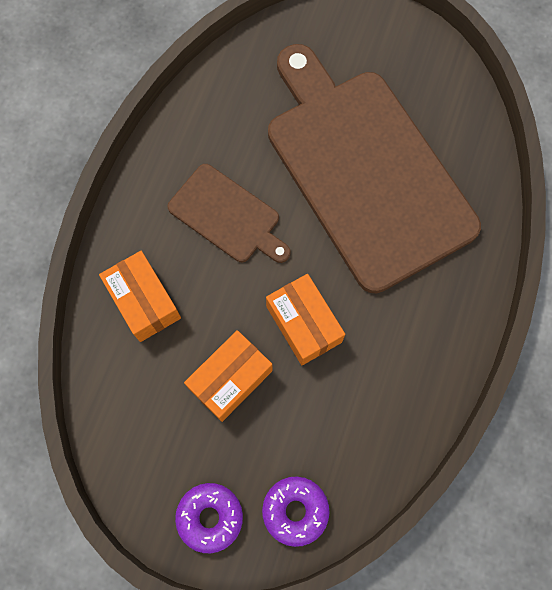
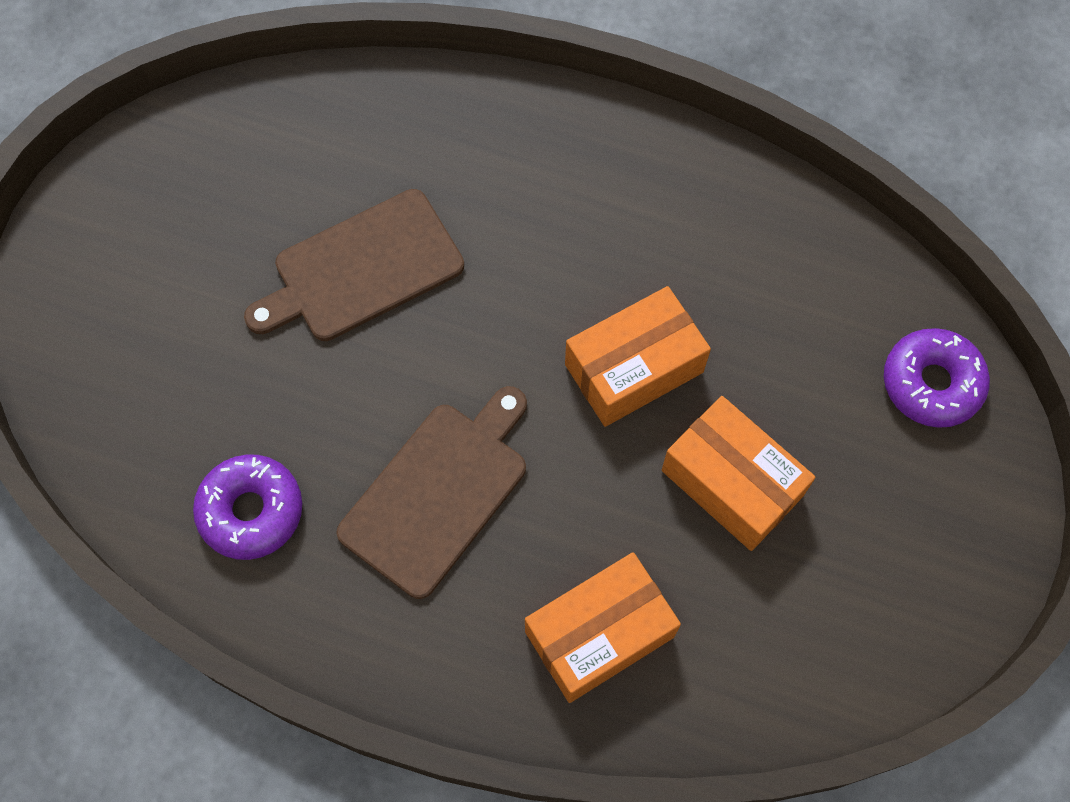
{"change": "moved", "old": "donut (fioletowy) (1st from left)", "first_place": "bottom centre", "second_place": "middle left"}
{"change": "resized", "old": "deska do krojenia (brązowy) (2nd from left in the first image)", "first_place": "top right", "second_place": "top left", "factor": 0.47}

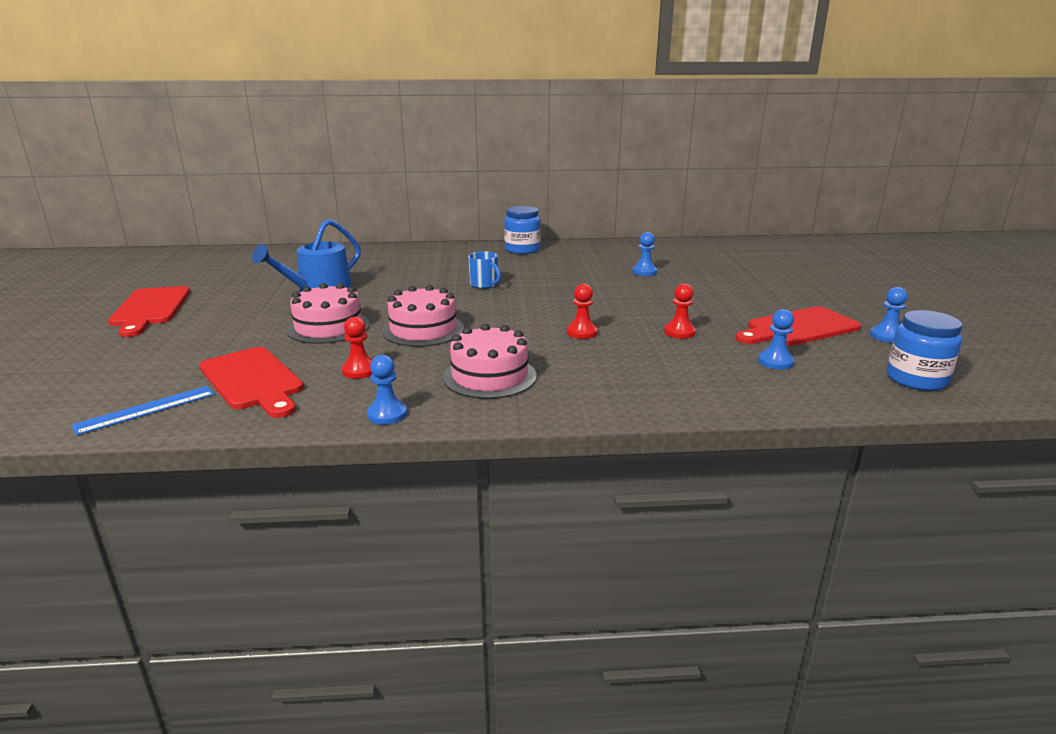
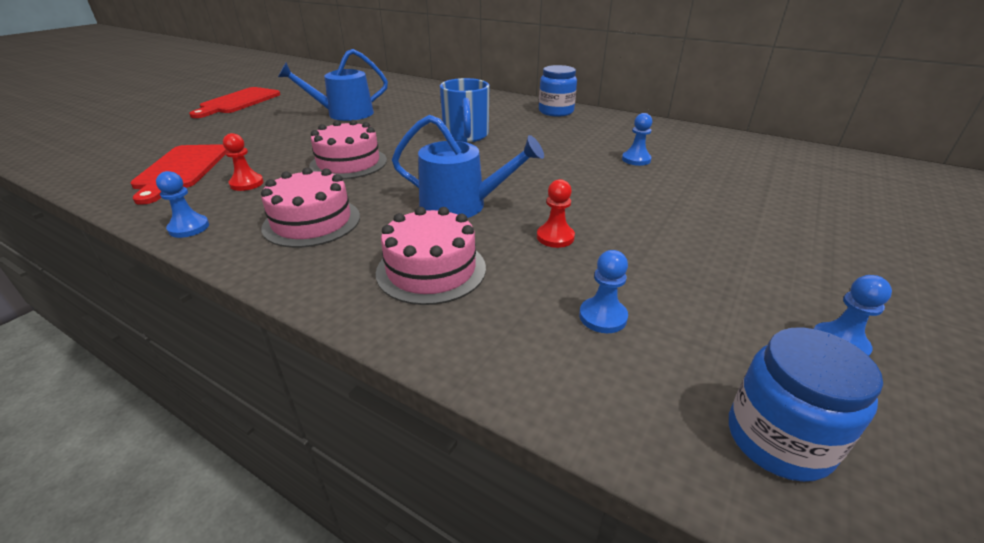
{"change": "moved", "old": "tort (różowy) (1st from left in the first image)", "new": "tort (różowy) (3rd from left)", "first_place": "middle left", "second_place": "centre"}
{"change": "replaced", "old": "pionek (czerwony) (2nd from left)", "new": "konewka (niebieski) (2nd from left)", "first_place": "centre", "second_place": "top centre"}
{"change": "resized", "old": "kubek (niebieski)", "first_place": "centre", "second_place": "top centre", "factor": 1.68}
{"change": "removed", "old": "linijka (niebieski)", "first_place": "middle left"}
{"change": "removed", "old": "deska do krojenia (czerwony) (3rd from left)", "first_place": "middle right"}

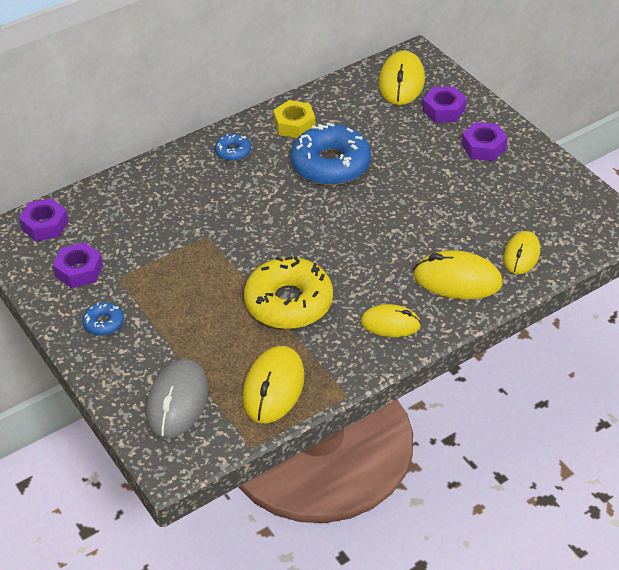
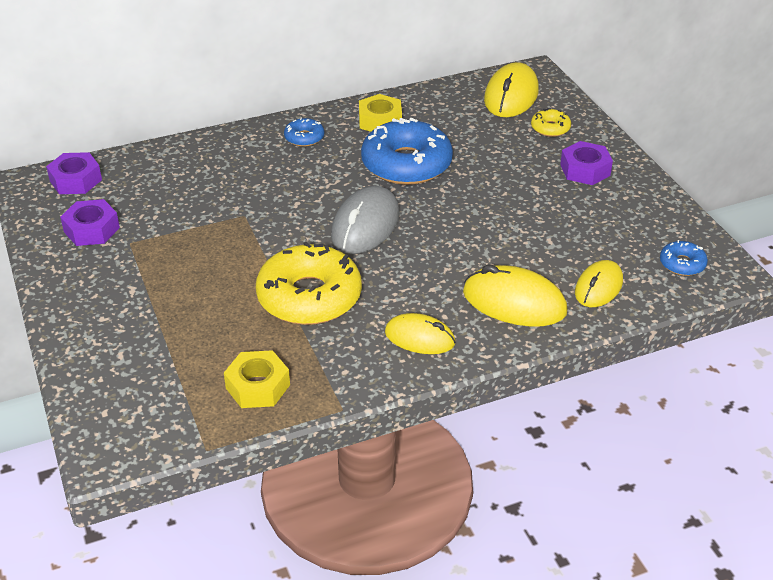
{"change": "replaced", "old": "myszka (żółty) (1st from left)", "new": "nakrętka (żółty) (1st from left)", "first_place": "bottom centre", "second_place": "middle left"}
{"change": "moved", "old": "myszka (szary)", "first_place": "bottom left", "second_place": "centre"}
{"change": "replaced", "old": "nakrętka (fioletowy) (3rd from left)", "new": "donut (żółty) (2nd from left)", "first_place": "top right", "second_place": "top right"}
{"change": "moved", "old": "donut (niebieski) (1st from left in the first image)", "new": "donut (niebieski) (3rd from left)", "first_place": "middle left", "second_place": "middle right"}

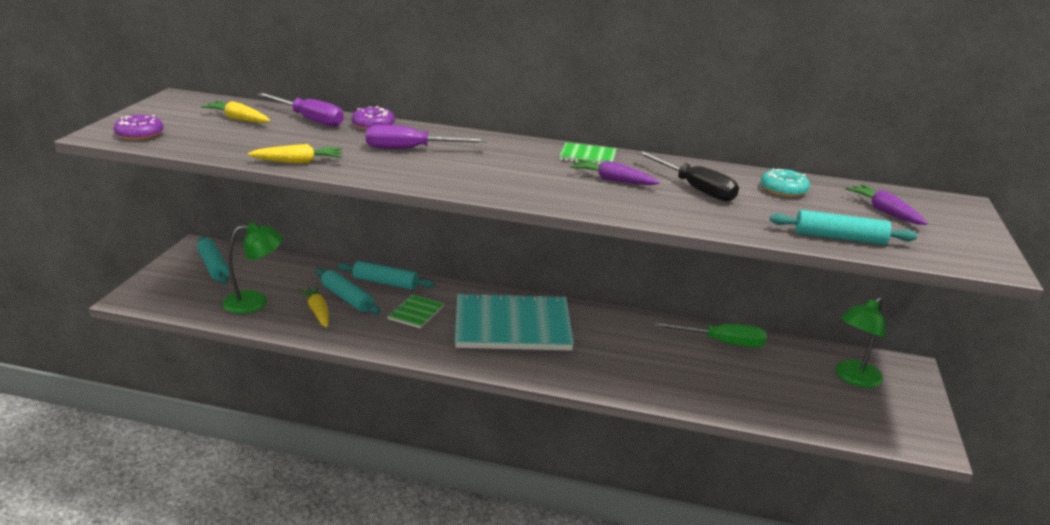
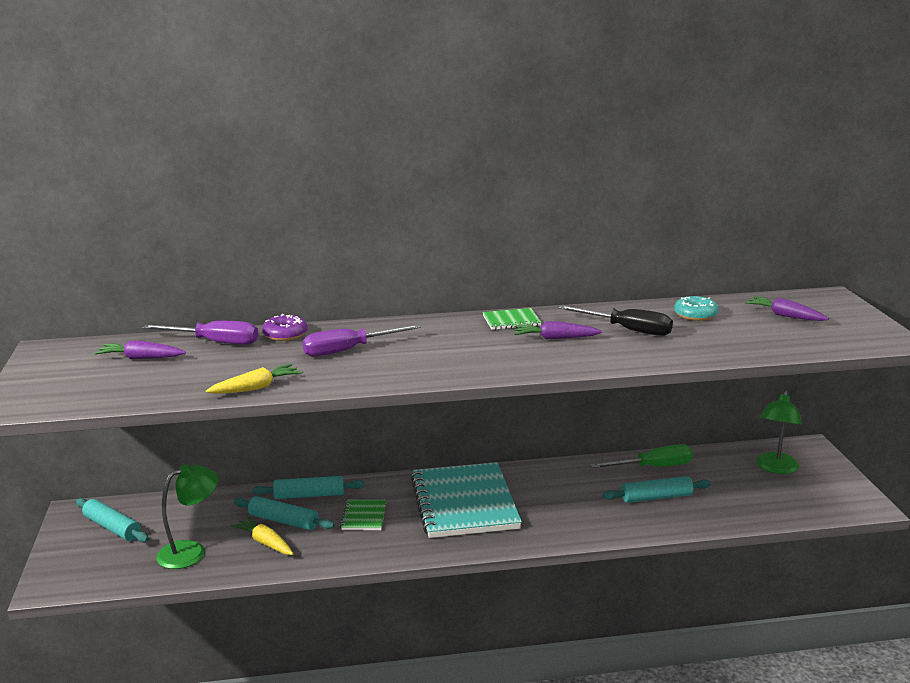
{"change": "recoloured", "old": "marchewka (żółty) (1st from left)", "new": "marchewka (fioletowy) (1st from left)", "first_place": "top left", "second_place": "middle left"}
{"change": "turned", "old": "zeszyt (turkusowy)", "first_place": "centre", "second_place": "bottom centre", "degrees": -75}
{"change": "moved", "old": "wałek do ciasta (turkusowy) (4th from left)", "first_place": "middle right", "second_place": "bottom right"}
{"change": "removed", "old": "donut (fioletowy) (1st from left)", "first_place": "top left"}

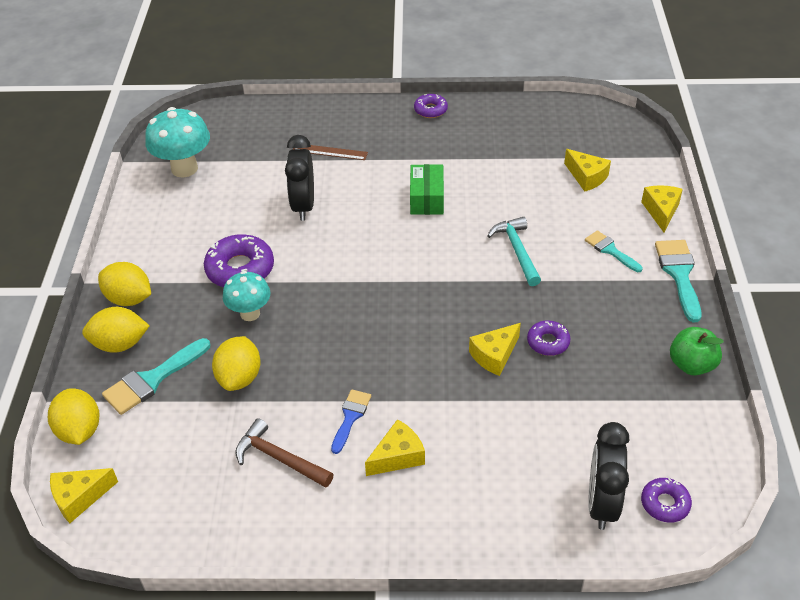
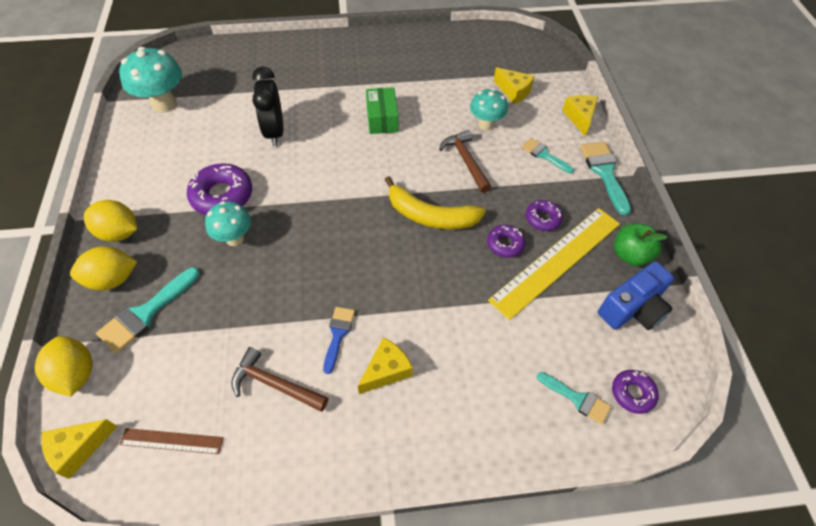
{"change": "moved", "old": "linijka (brązowy)", "first_place": "top centre", "second_place": "bottom left"}
{"change": "added", "new": "banan (żółty)", "second_place": "centre"}
{"change": "recoloured", "old": "młotek (turkusowy)", "new": "młotek (brązowy) (2nd from left)", "first_place": "centre", "second_place": "top centre"}
{"change": "added", "new": "grzyb (turkusowy) (3rd from left)", "second_place": "top centre"}
{"change": "added", "new": "linijka (żółty)", "second_place": "middle right"}
{"change": "moved", "old": "donut (fioletowy) (2nd from left in the first image)", "new": "donut (fioletowy) (3rd from left)", "first_place": "top centre", "second_place": "middle right"}
{"change": "replaced", "old": "budzik (czarny) (2nd from left)", "new": "pędzel (turkusowy) (3rd from left)", "first_place": "bottom right", "second_place": "bottom right"}
{"change": "added", "new": "aparat fotograficzny (niebieski)", "second_place": "middle right"}
{"change": "removed", "old": "cytryna (żółty) (4th from left)", "first_place": "middle left"}
{"change": "removed", "old": "ser (żółty) (3rd from left)", "first_place": "centre"}

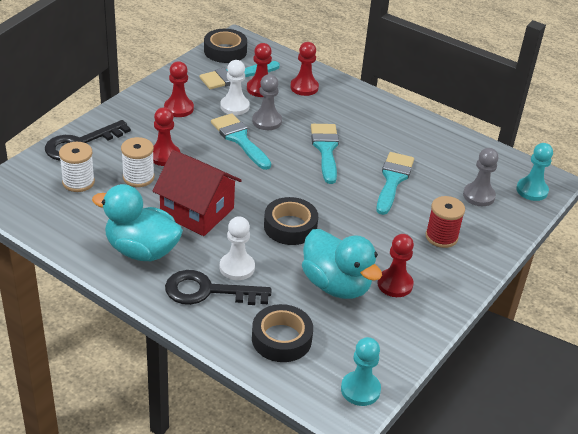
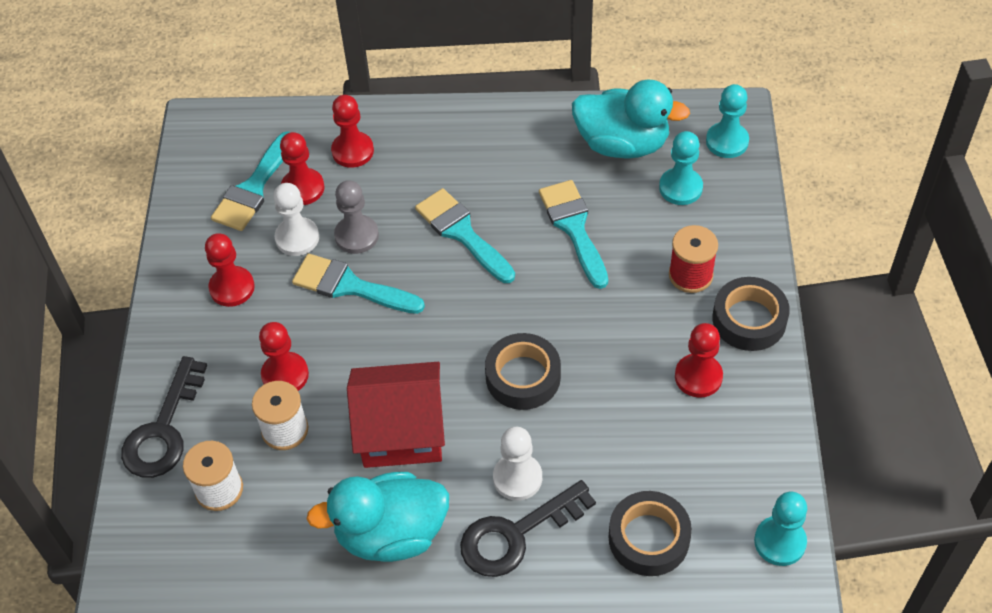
{"change": "moved", "old": "kaczka (turkusowy) (2nd from left)", "first_place": "centre", "second_place": "top centre"}
{"change": "recoloured", "old": "pionek (szary) (2nd from left)", "new": "pionek (turkusowy) (1st from left)", "first_place": "middle right", "second_place": "top right"}
{"change": "moved", "old": "taśma klejąca (czarny) (1st from left in the first image)", "new": "taśma klejąca (czarny) (3rd from left)", "first_place": "top centre", "second_place": "middle right"}

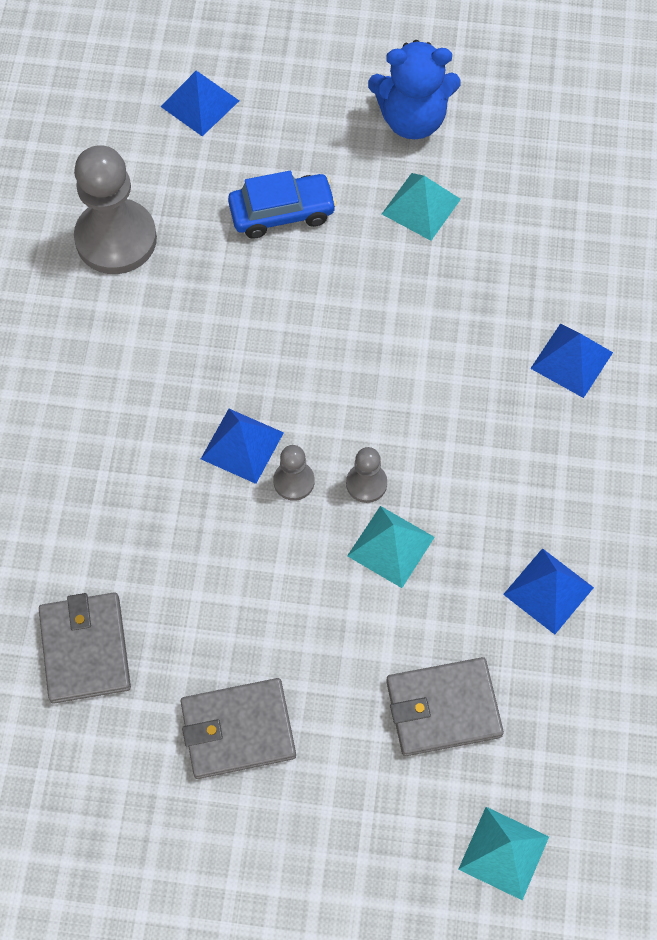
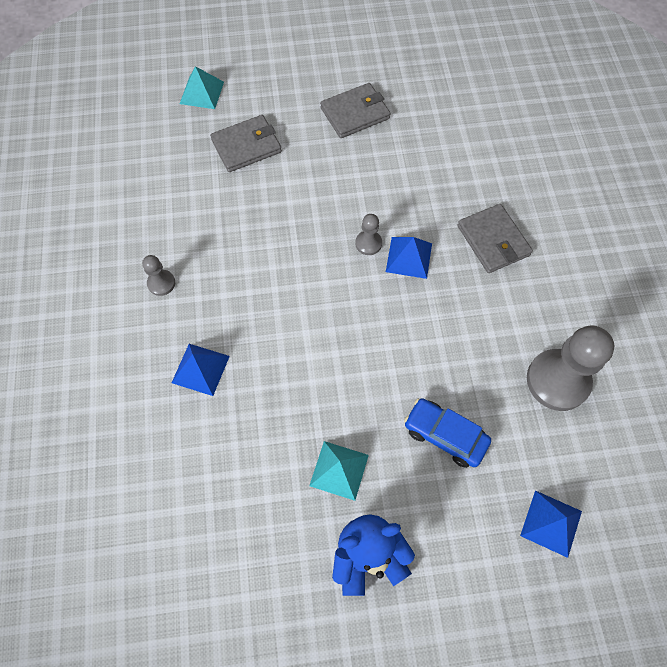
{"change": "moved", "old": "pionek (szary) (3rd from left in the first image)", "new": "pionek (szary) (1st from left)", "first_place": "centre", "second_place": "middle left"}
{"change": "turned", "old": "samochód (niebieski)", "first_place": "top centre", "second_place": "middle right", "degrees": 60}
{"change": "moved", "old": "portfel (szary) (1st from left in the first image)", "new": "portfel (szary) (3rd from left)", "first_place": "bottom left", "second_place": "middle right"}
{"change": "removed", "old": "piramida (turkusowy) (1st from left)", "first_place": "centre"}
{"change": "removed", "old": "piramida (niebieski) (3rd from left)", "first_place": "middle right"}

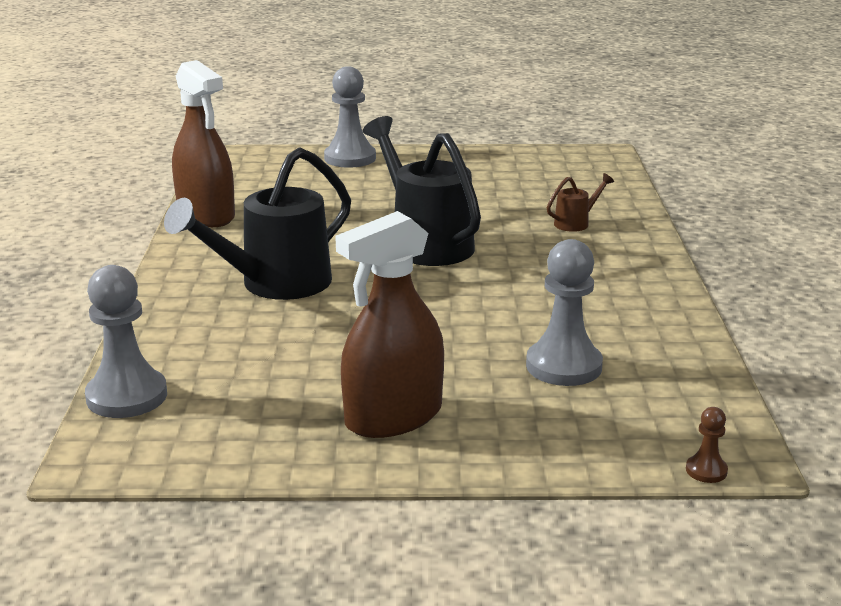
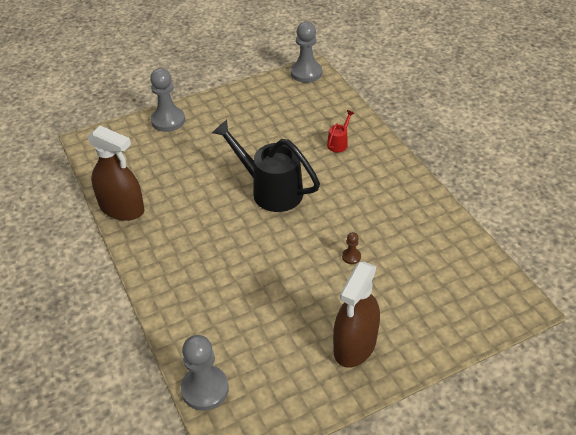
{"change": "moved", "old": "pionek (szary) (3rd from left)", "first_place": "middle right", "second_place": "top centre"}
{"change": "recoloured", "old": "konewka (brązowy)", "new": "konewka (czerwony)", "first_place": "middle right", "second_place": "top centre"}
{"change": "moved", "old": "pionek (brązowy)", "first_place": "bottom right", "second_place": "centre"}
{"change": "removed", "old": "konewka (czarny) (1st from left)", "first_place": "middle left"}

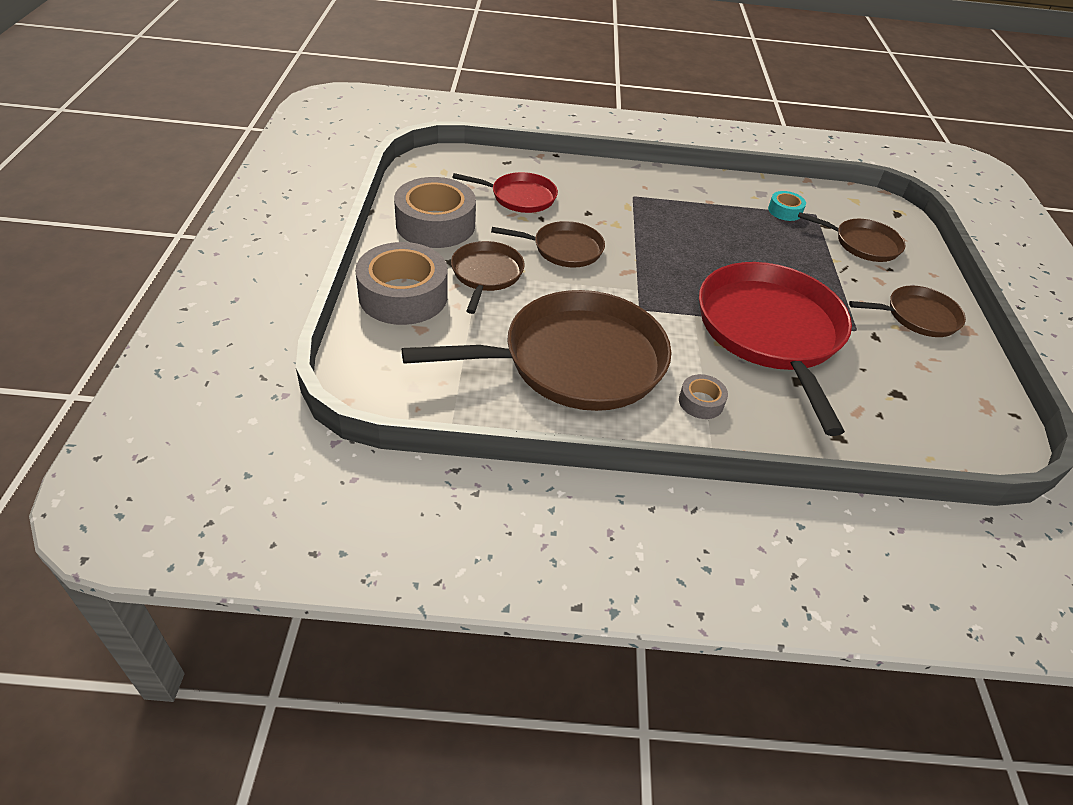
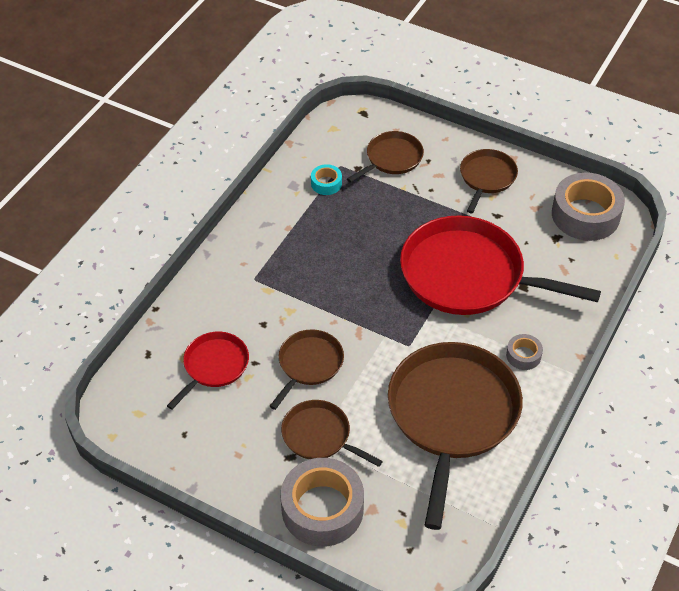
{"change": "moved", "old": "taśma klejąca (szary) (2nd from left in the first image)", "new": "taśma klejąca (szary) (3rd from left)", "first_place": "top centre", "second_place": "middle right"}

